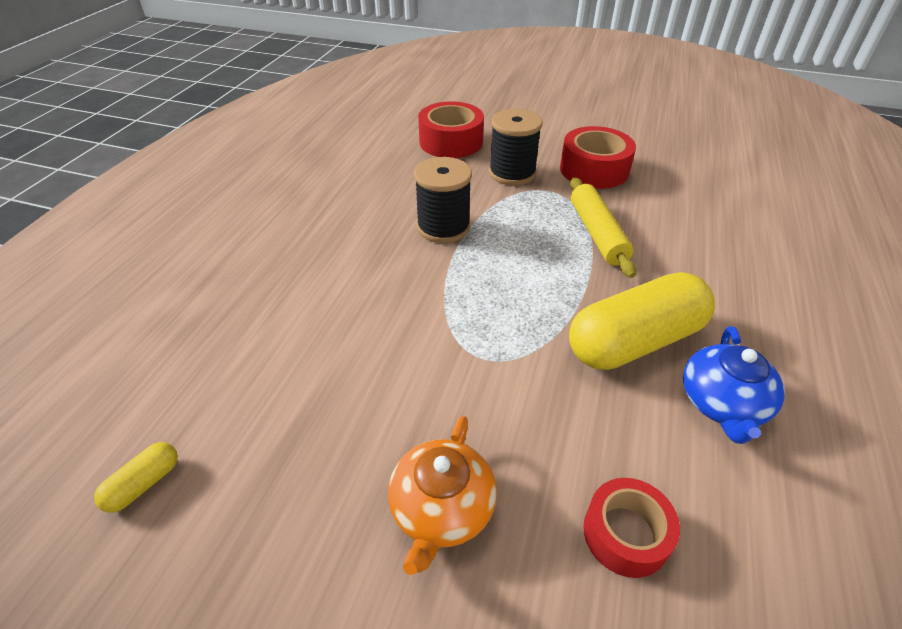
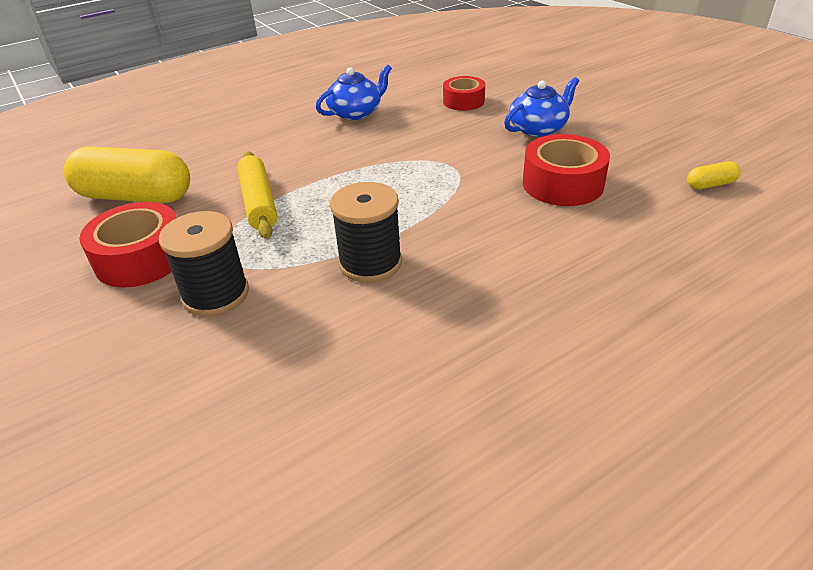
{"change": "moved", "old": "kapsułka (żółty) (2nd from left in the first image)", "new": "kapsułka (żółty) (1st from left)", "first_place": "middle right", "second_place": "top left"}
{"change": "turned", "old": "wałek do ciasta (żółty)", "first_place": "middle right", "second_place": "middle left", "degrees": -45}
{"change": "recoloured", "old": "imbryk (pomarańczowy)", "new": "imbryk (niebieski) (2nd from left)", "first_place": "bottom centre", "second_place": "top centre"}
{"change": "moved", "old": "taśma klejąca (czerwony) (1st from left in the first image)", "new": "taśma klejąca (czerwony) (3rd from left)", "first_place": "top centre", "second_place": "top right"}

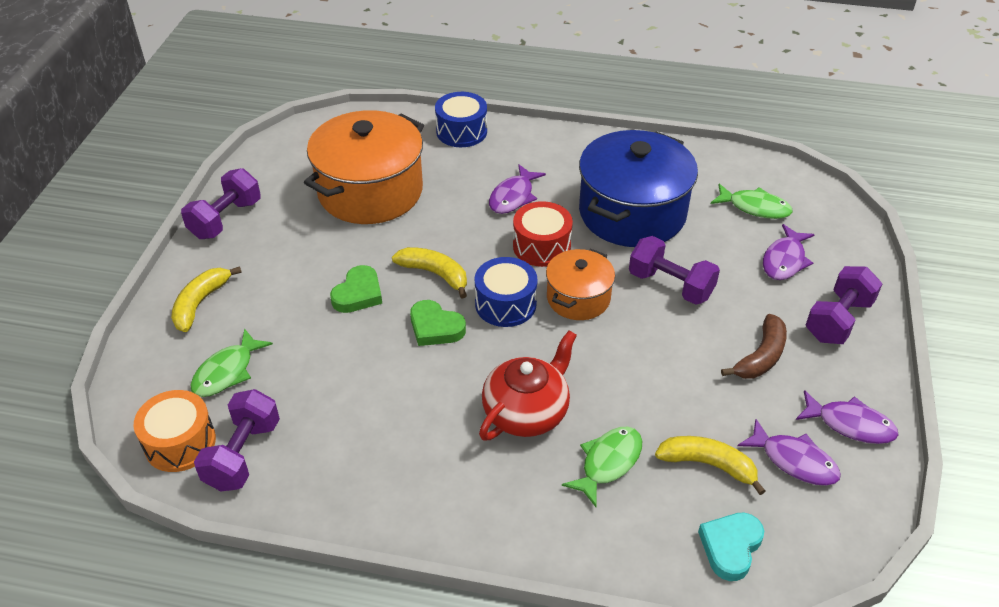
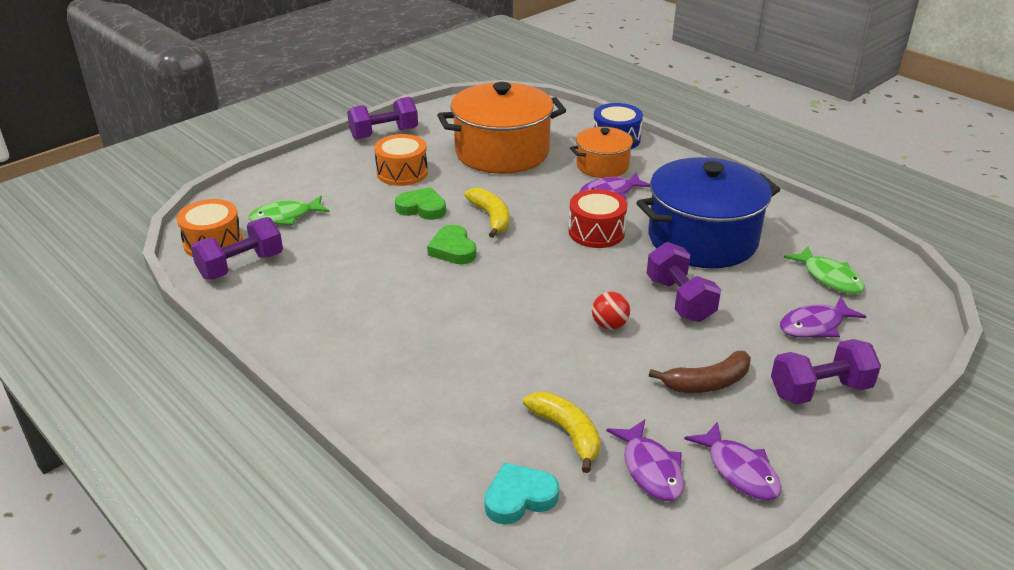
{"change": "added", "new": "bęben (pomarańczowy) (2nd from left)", "second_place": "top centre"}
{"change": "turned", "old": "serce (zielony) (1st from left)", "first_place": "centre", "second_place": "centre", "degrees": -135}
{"change": "moved", "old": "garnek (pomarańczowy) (2nd from left)", "first_place": "centre", "second_place": "top centre"}
{"change": "added", "new": "piłka (czerwony)", "second_place": "centre"}
{"change": "removed", "old": "banan (żółty) (1st from left)", "first_place": "middle left"}
{"change": "removed", "old": "bęben (niebieski) (2nd from left)", "first_place": "centre"}
{"change": "removed", "old": "imbryk (czerwony)", "first_place": "centre"}
{"change": "removed", "old": "ryba (zielony) (2nd from left)", "first_place": "bottom centre"}

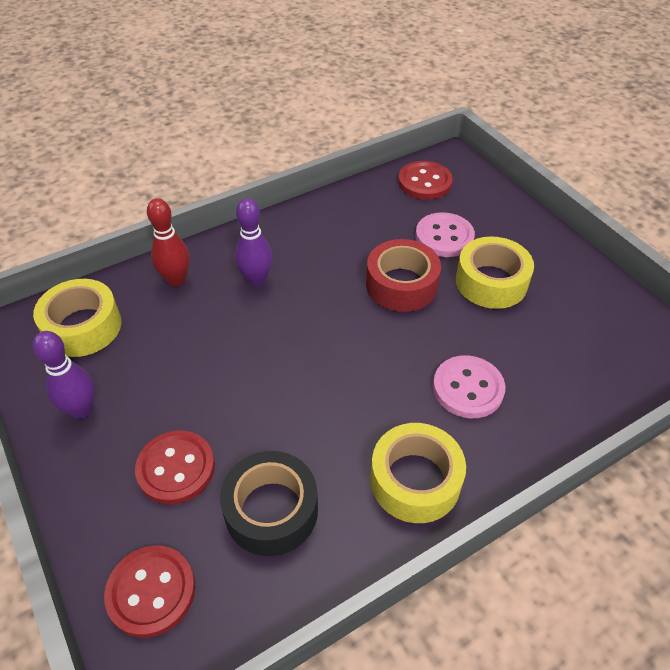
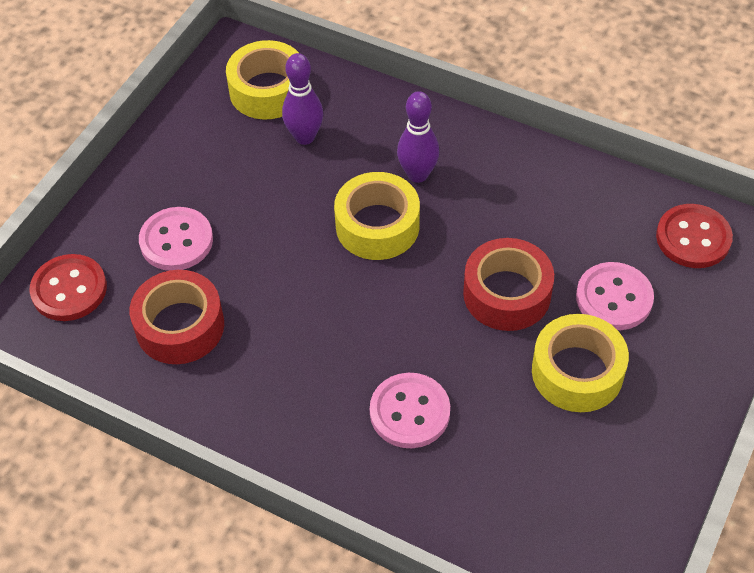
{"change": "recoloured", "old": "taśma klejąca (czarny)", "new": "taśma klejąca (czerwony) (1st from left)", "first_place": "bottom centre", "second_place": "middle left"}
{"change": "recoloured", "old": "guzik (czerwony) (2nd from left)", "new": "guzik (różowy) (1st from left)", "first_place": "bottom left", "second_place": "middle left"}
{"change": "moved", "old": "kręgiel (fioletowy) (1st from left)", "first_place": "middle left", "second_place": "top centre"}
{"change": "moved", "old": "taśma klejąca (żółty) (2nd from left)", "first_place": "bottom centre", "second_place": "centre"}
{"change": "removed", "old": "kręgiel (czerwony)", "first_place": "middle left"}

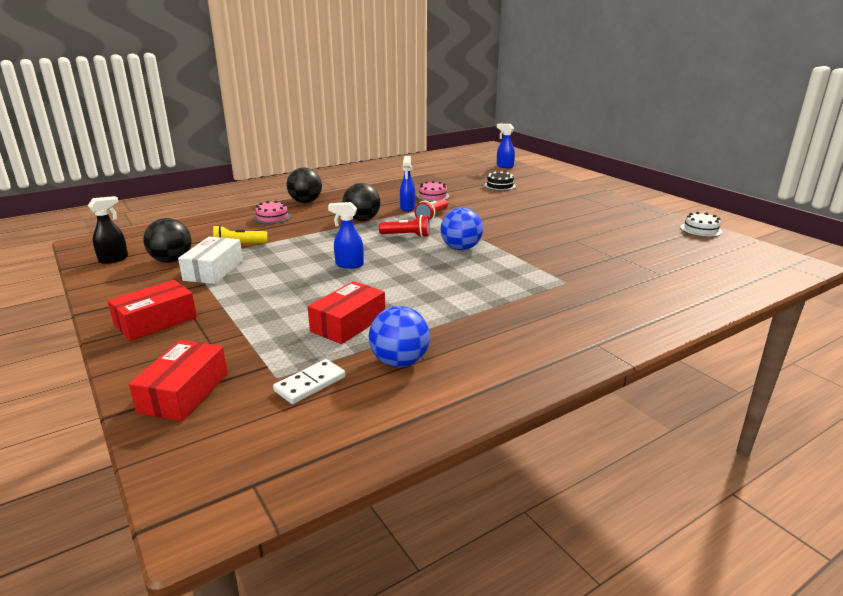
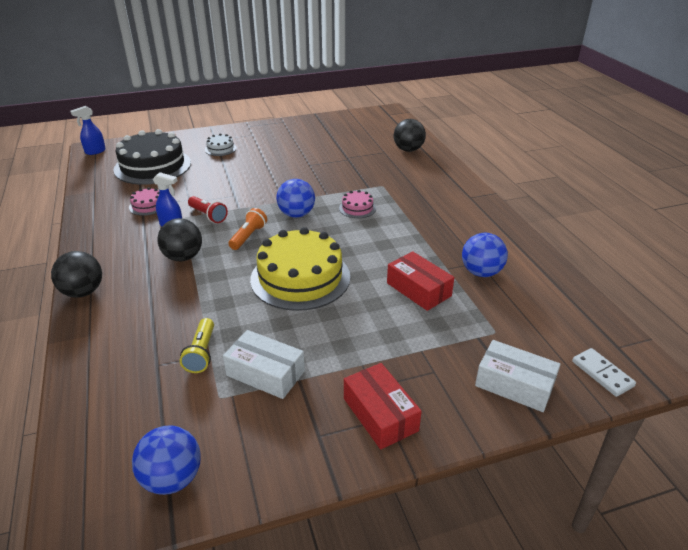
{"change": "resized", "old": "tort (czarny)", "first_place": "top centre", "second_place": "top left", "factor": 2.27}
{"change": "replaced", "old": "spryskiwacz (czarny)", "new": "piłka (niebieski) (1st from left)", "first_place": "middle left", "second_place": "bottom left"}
{"change": "moved", "old": "tort (biały)", "first_place": "middle right", "second_place": "top left"}
{"change": "recoloured", "old": "latarka (czerwony) (1st from left)", "new": "latarka (pomarańczowy)", "first_place": "centre", "second_place": "centre"}
{"change": "replaced", "old": "spryskiwacz (niebieski) (1st from left)", "new": "tort (żółty)", "first_place": "centre", "second_place": "centre"}
{"change": "moved", "old": "tort (różowy) (1st from left in the first image)", "new": "tort (różowy) (2nd from left)", "first_place": "middle left", "second_place": "centre"}
{"change": "moved", "old": "piłka (czarny) (1st from left in the first image)", "new": "piłka (czarny) (3rd from left)", "first_place": "middle left", "second_place": "top centre"}
{"change": "recoloured", "old": "pudełko (czerwony) (2nd from left)", "new": "pudełko (biały) (2nd from left)", "first_place": "middle left", "second_place": "bottom right"}
{"change": "moved", "old": "kostka domina (biały)", "first_place": "centre", "second_place": "bottom right"}

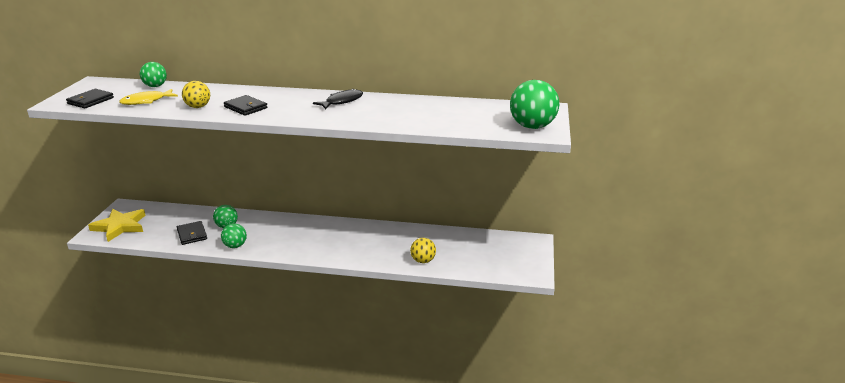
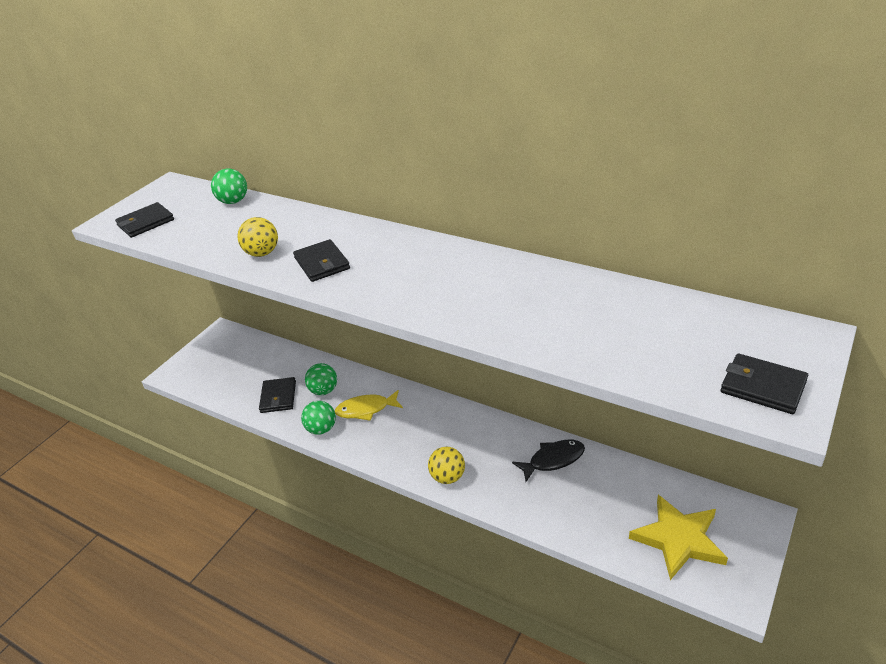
{"change": "moved", "old": "ryba (żółty)", "first_place": "top left", "second_place": "centre"}
{"change": "moved", "old": "piłka (żółty) (2nd from left)", "first_place": "centre", "second_place": "bottom centre"}
{"change": "moved", "old": "ryba (czarny)", "first_place": "top centre", "second_place": "bottom centre"}
{"change": "moved", "old": "gwiazda (żółty)", "first_place": "middle left", "second_place": "bottom right"}
{"change": "replaced", "old": "piłka (zielony) (4th from left)", "new": "portfel (czarny) (4th from left)", "first_place": "top centre", "second_place": "middle right"}

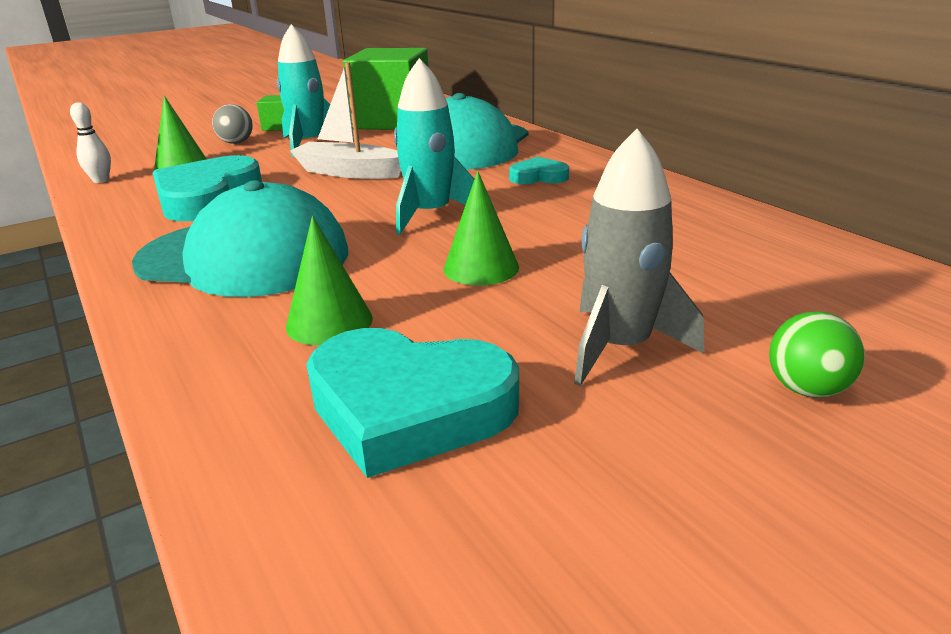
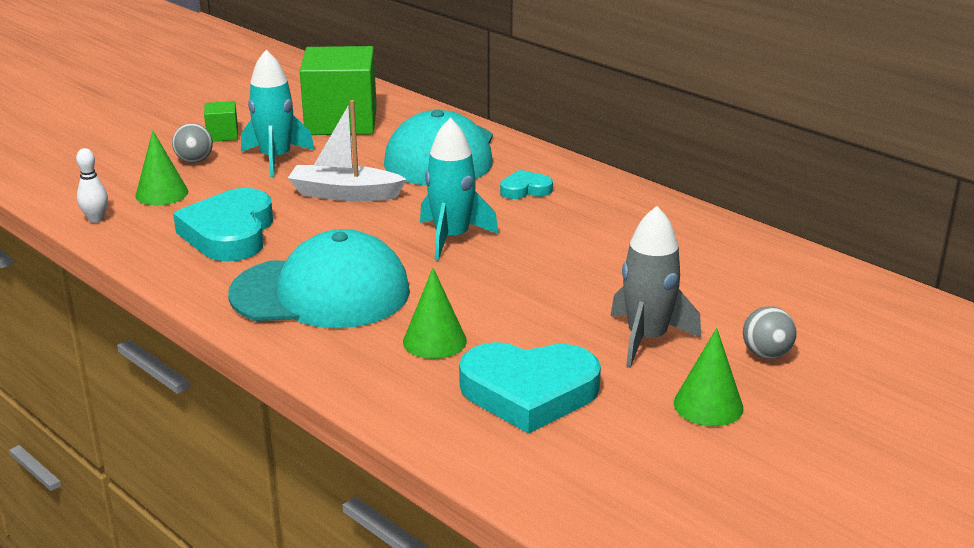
{"change": "moved", "old": "stożek (zielony) (3rd from left)", "first_place": "centre", "second_place": "bottom right"}
{"change": "recoloured", "old": "piłka (zielony)", "new": "piłka (szary) (2nd from left)", "first_place": "middle right", "second_place": "middle right"}

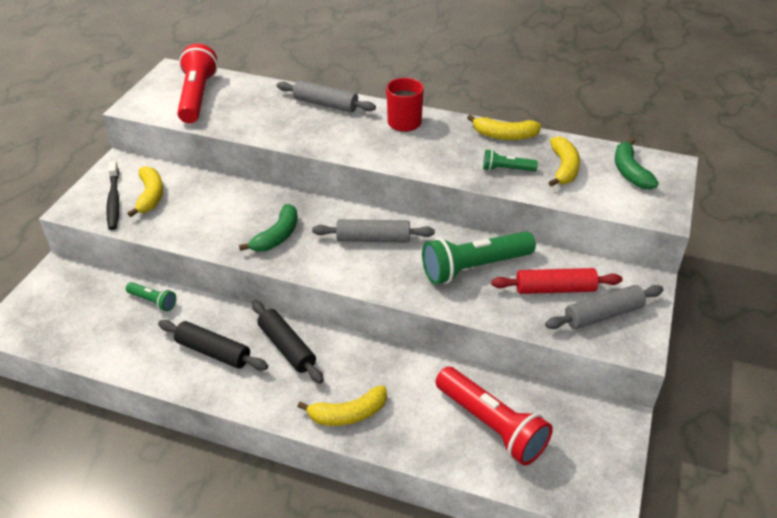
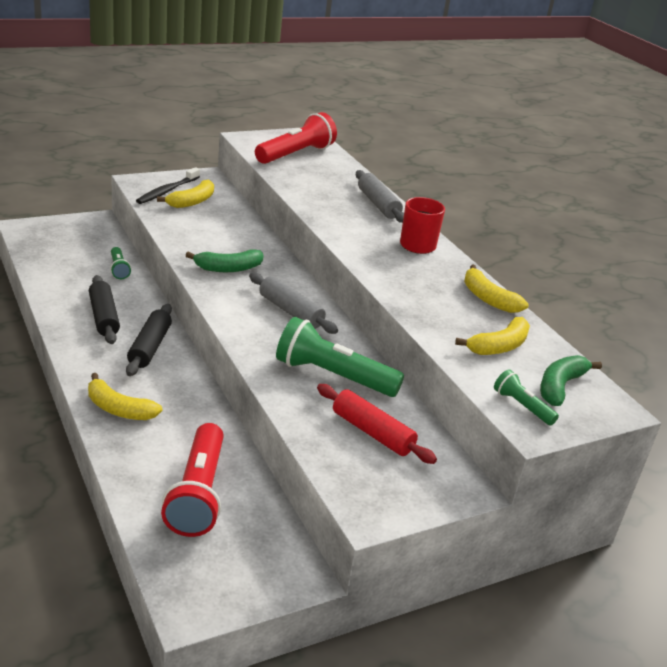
{"change": "moved", "old": "latarka (zielony) (3rd from left)", "first_place": "top centre", "second_place": "middle right"}
{"change": "removed", "old": "wałek do ciasta (szary) (3rd from left)", "first_place": "middle right"}

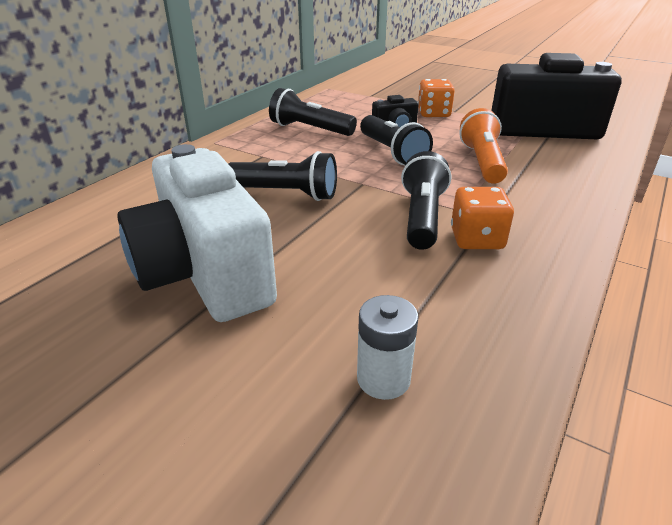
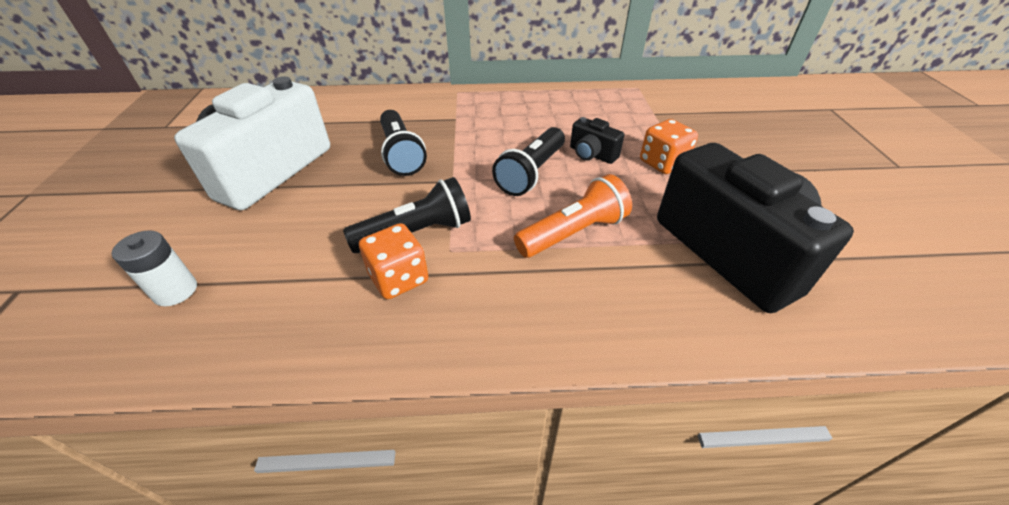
{"change": "removed", "old": "latarka (czarny) (2nd from left)", "first_place": "top centre"}

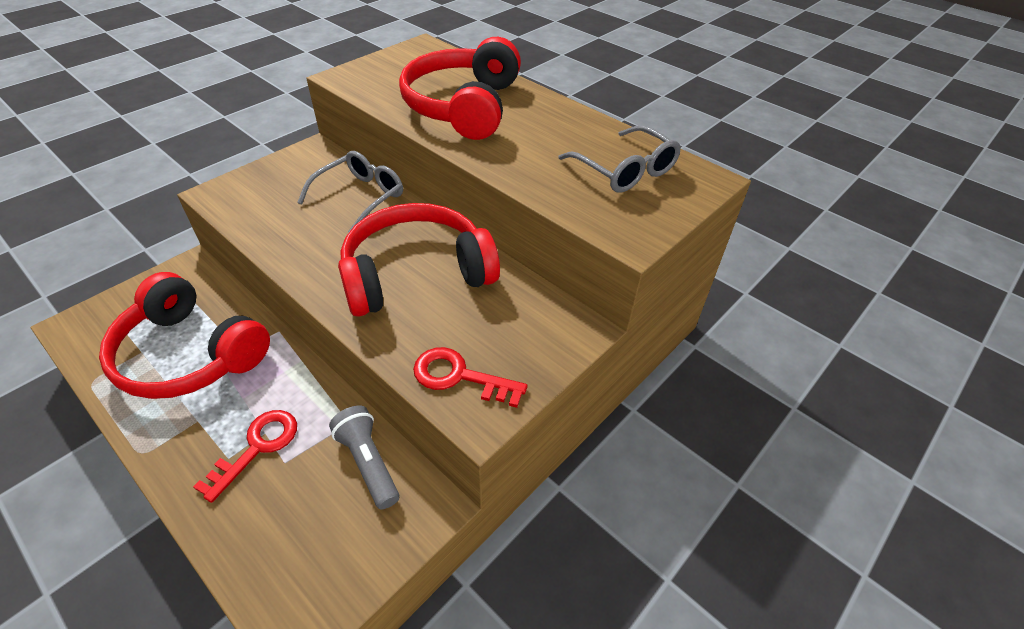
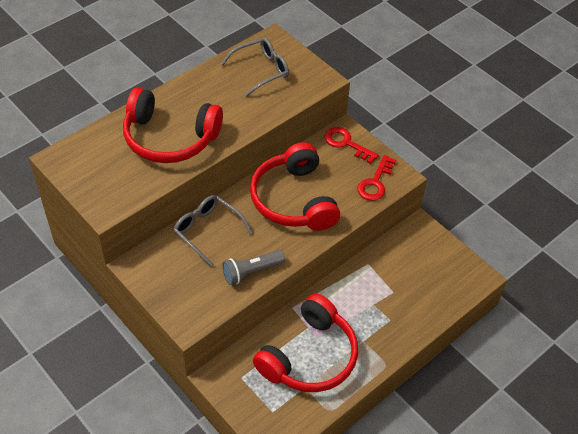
{"change": "moved", "old": "latarka (szary)", "first_place": "bottom centre", "second_place": "centre"}
{"change": "moved", "old": "klucz (czerwony) (1st from left)", "first_place": "bottom left", "second_place": "centre"}

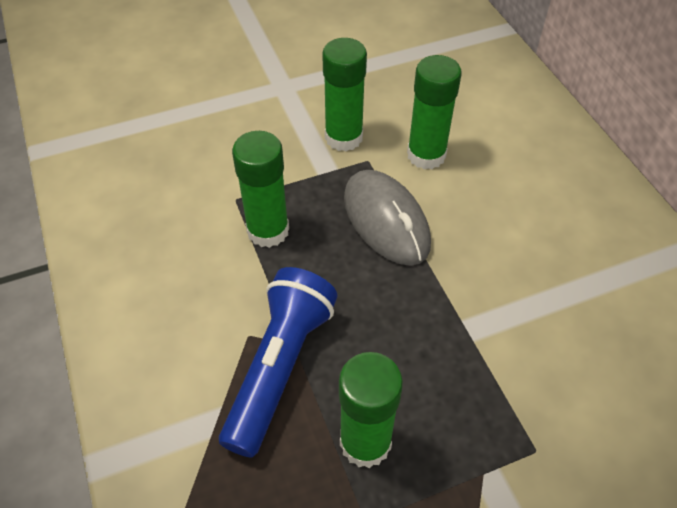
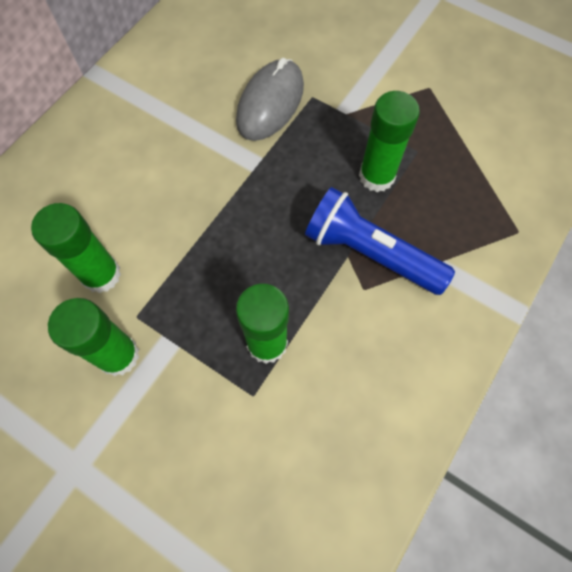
{"change": "moved", "old": "myszka (szary)", "first_place": "centre", "second_place": "top centre"}
{"change": "turned", "old": "latarka (niebieski)", "first_place": "bottom centre", "second_place": "centre", "degrees": 45}

